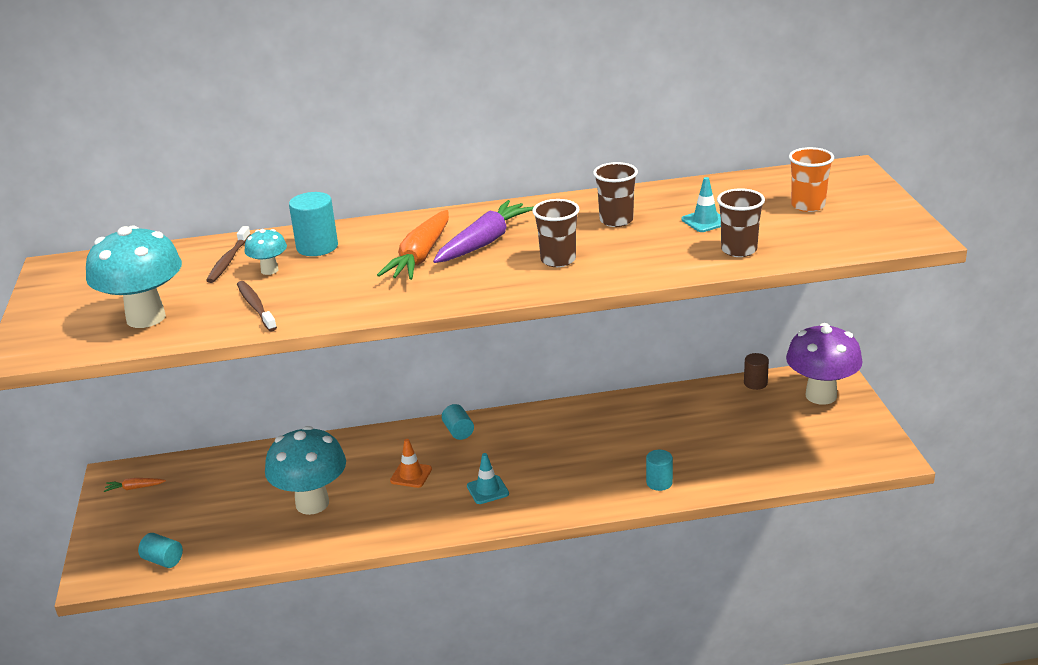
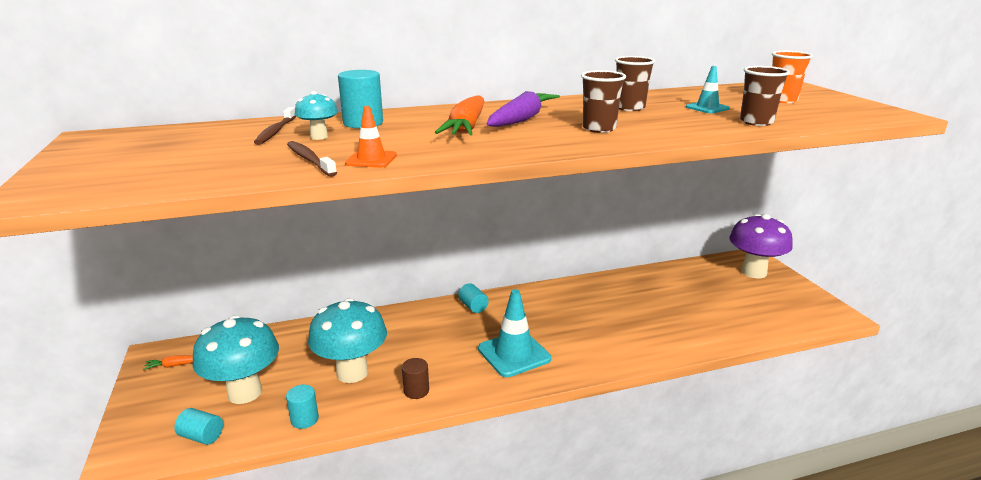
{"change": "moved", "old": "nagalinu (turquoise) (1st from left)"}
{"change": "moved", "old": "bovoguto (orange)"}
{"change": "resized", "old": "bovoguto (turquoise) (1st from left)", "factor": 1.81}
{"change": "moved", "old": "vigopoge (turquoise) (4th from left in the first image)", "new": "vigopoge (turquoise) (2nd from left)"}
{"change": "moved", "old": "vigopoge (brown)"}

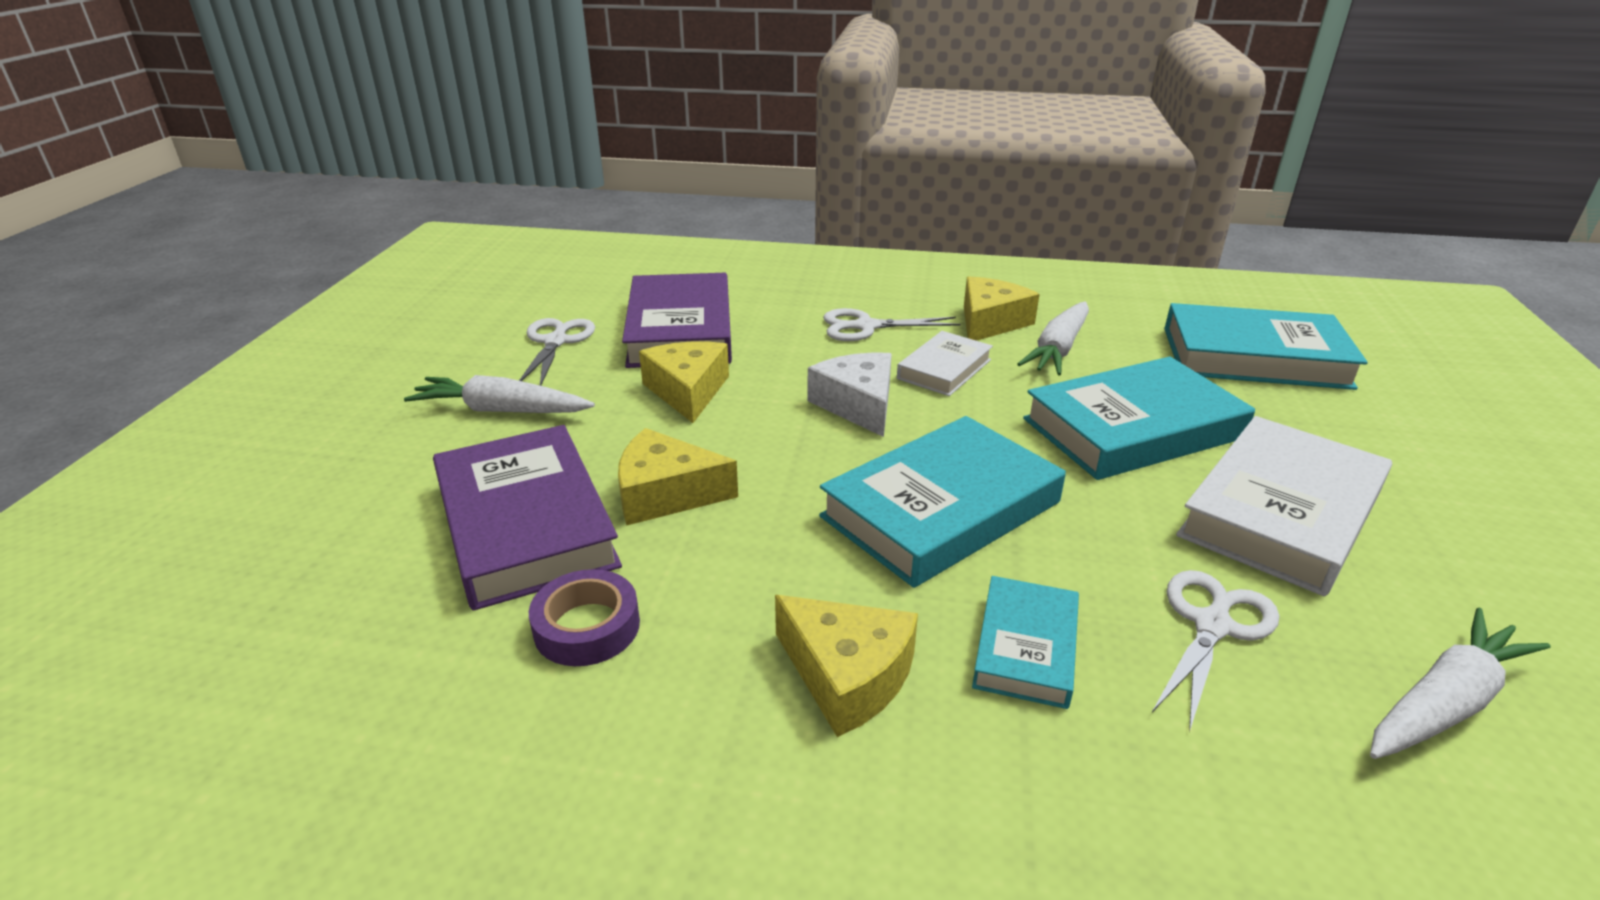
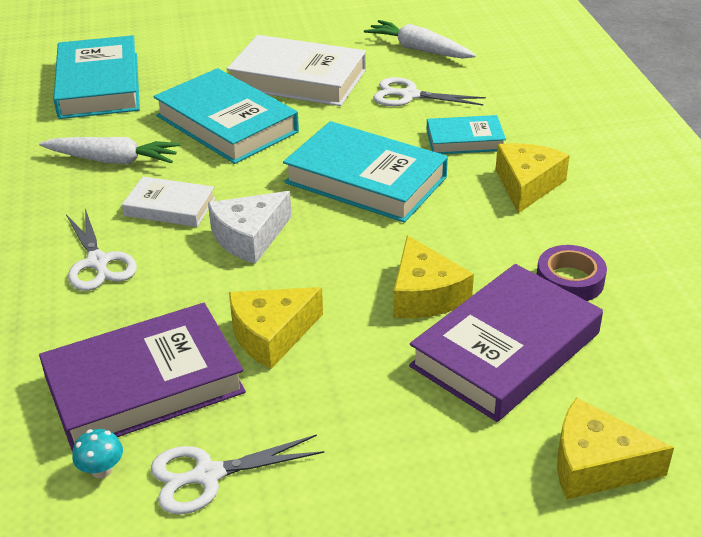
{"change": "removed", "old": "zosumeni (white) (1st from left)"}
{"change": "moved", "old": "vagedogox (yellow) (4th from left)"}
{"change": "added", "new": "nagalinu (turquoise)"}

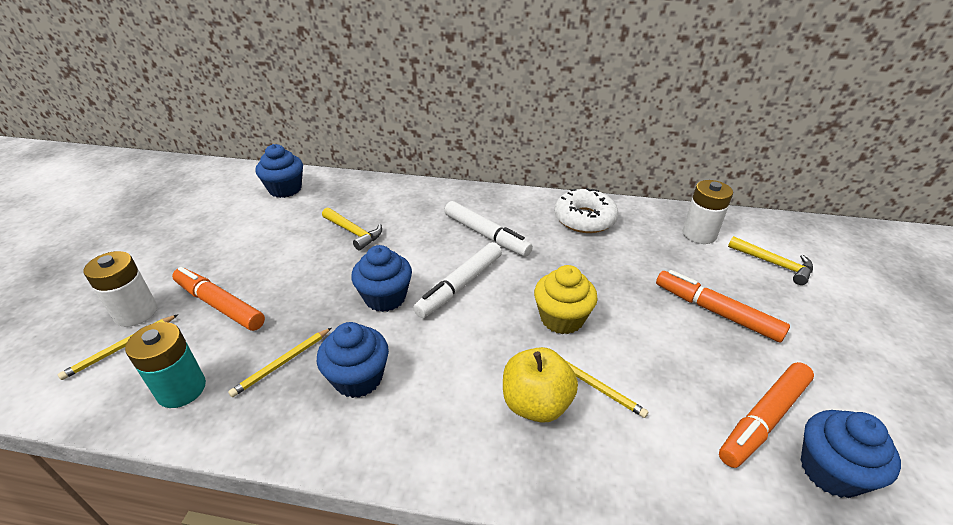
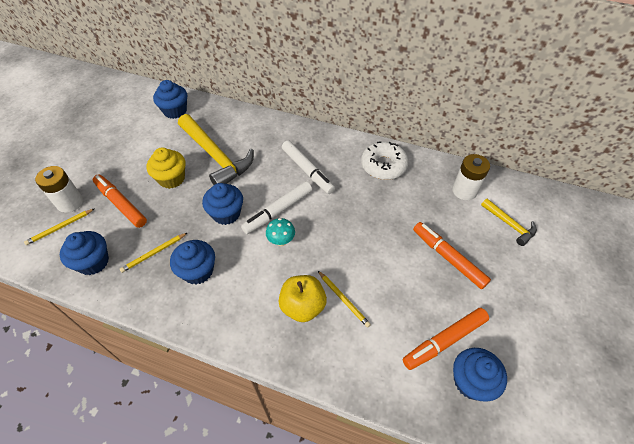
{"change": "replaced", "old": "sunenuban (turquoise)", "new": "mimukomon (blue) (1st from left)"}
{"change": "resized", "old": "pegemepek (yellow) (1st from left)", "factor": 1.94}
{"change": "moved", "old": "mimukomon (yellow)"}
{"change": "added", "new": "nagalinu (turquoise)"}

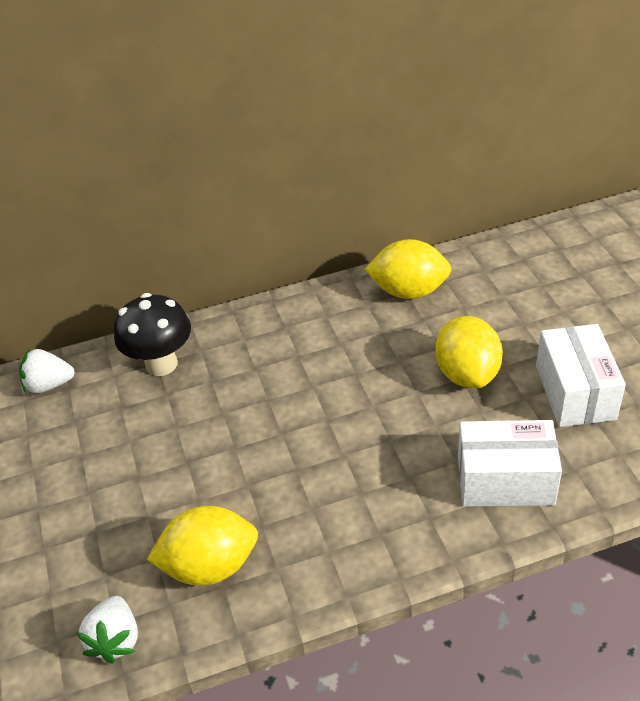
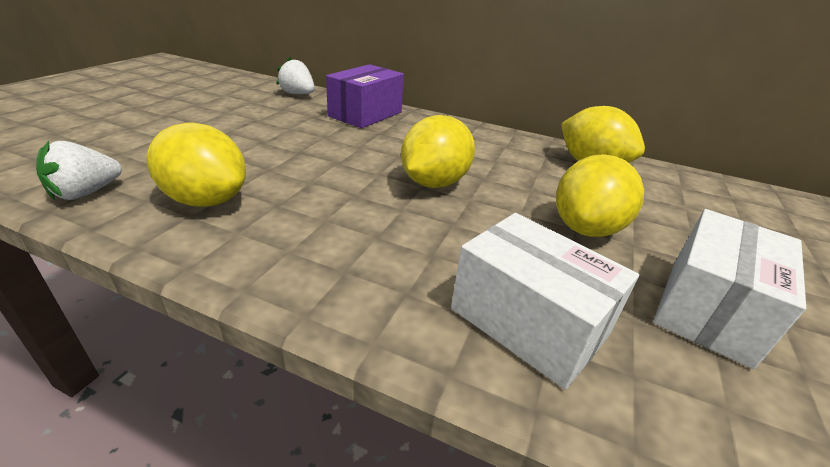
{"change": "replaced", "old": "nagalinu (black)", "new": "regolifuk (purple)"}
{"change": "added", "new": "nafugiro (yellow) (2nd from left)"}

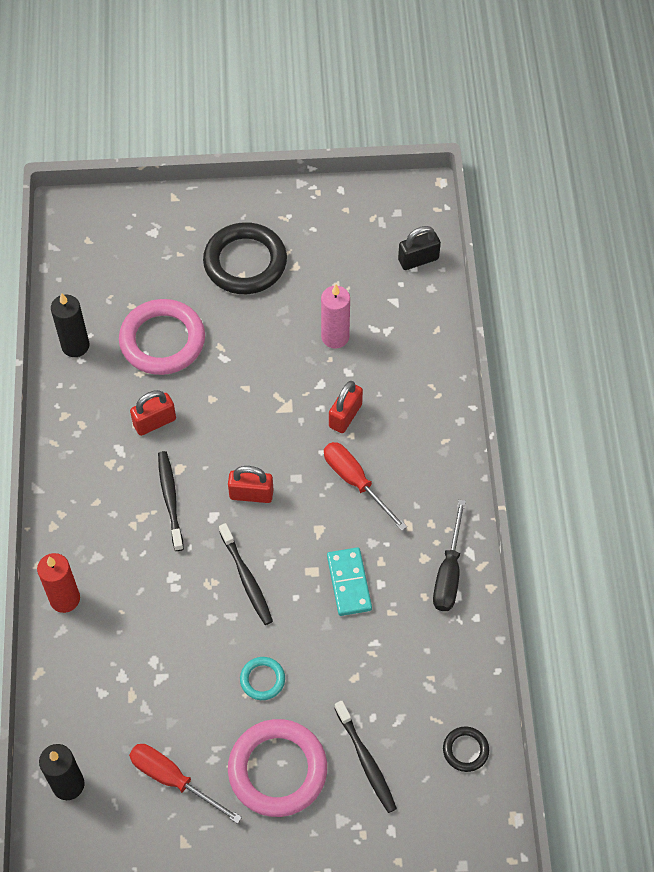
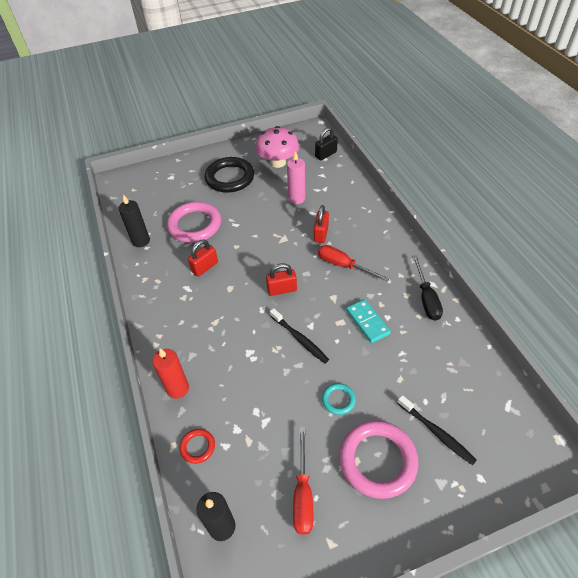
{"change": "turned", "old": "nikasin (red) (1st from left)", "degrees": -105}
{"change": "removed", "old": "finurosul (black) (1st from left)"}
{"change": "removed", "old": "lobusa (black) (2nd from left)"}
{"change": "added", "new": "lobusa (red)"}
{"change": "added", "new": "nagalinu (pink)"}

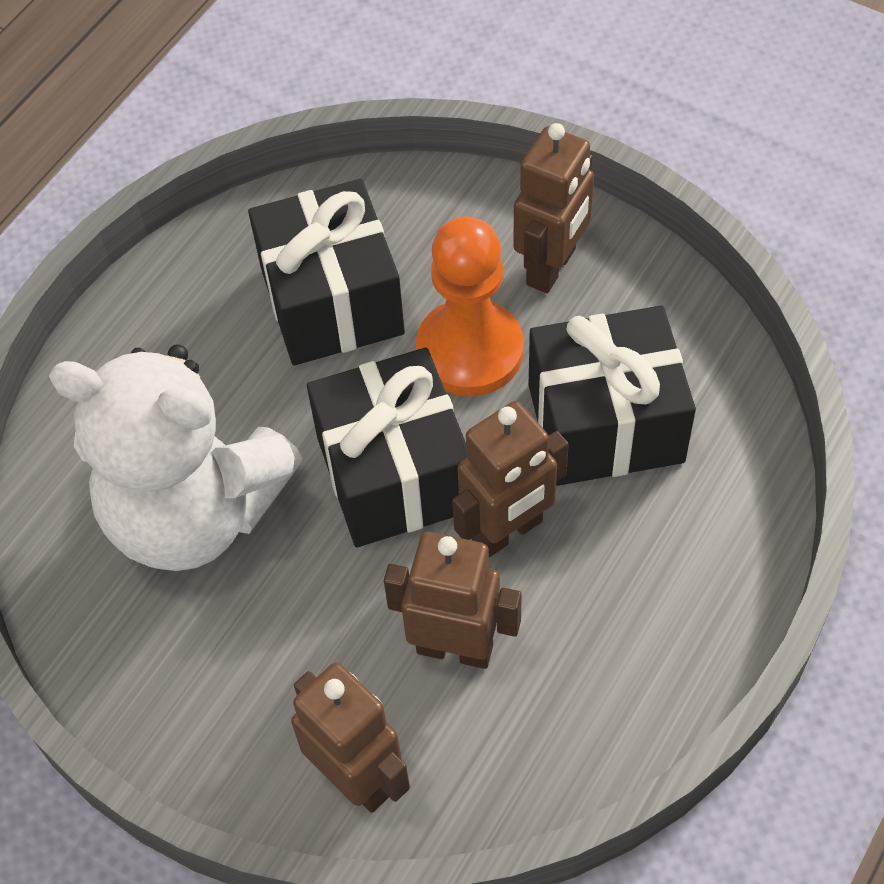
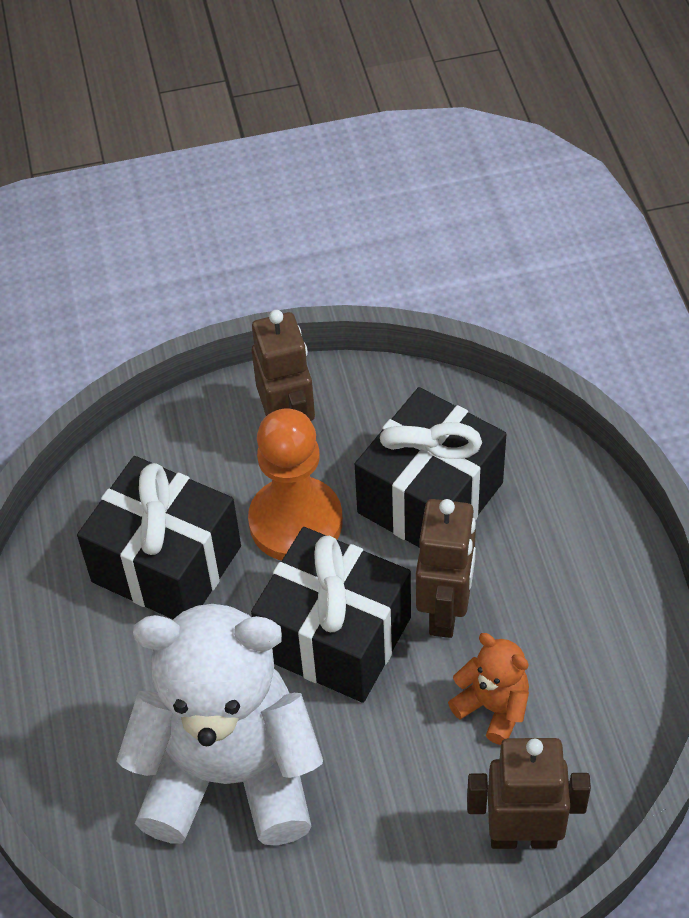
{"change": "turned", "old": "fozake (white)", "degrees": -150}
{"change": "replaced", "old": "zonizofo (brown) (2nd from left)", "new": "fozake (orange)"}

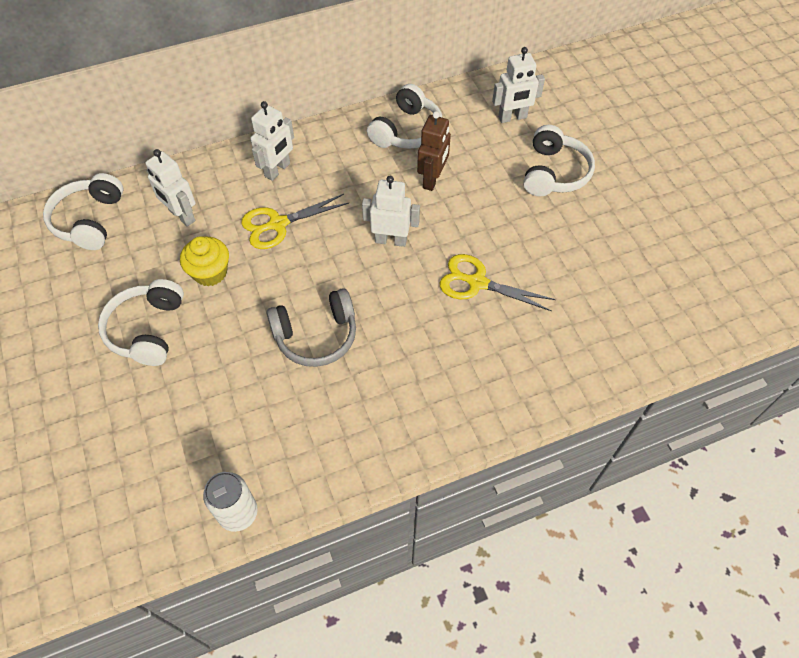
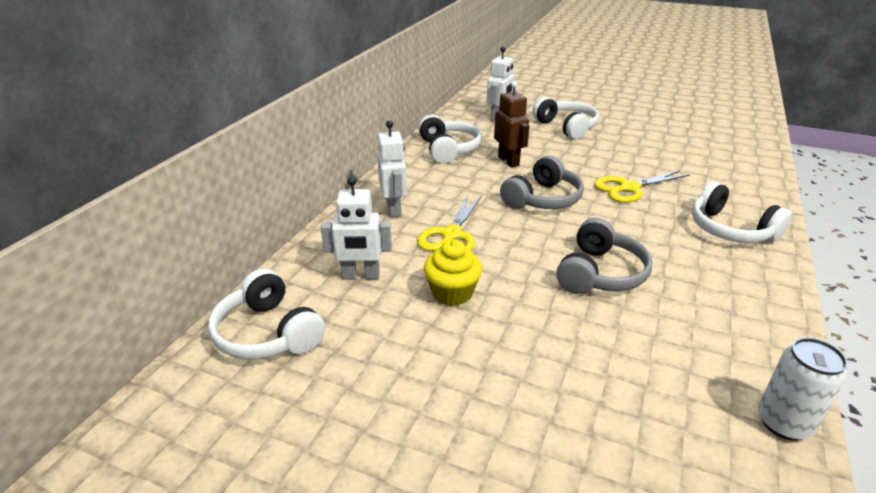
{"change": "moved", "old": "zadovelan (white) (2nd from left in the first image)", "new": "zadovelan (white) (4th from left)"}
{"change": "replaced", "old": "zonizofo (white) (3rd from left)", "new": "zadovelan (grey) (1st from left)"}

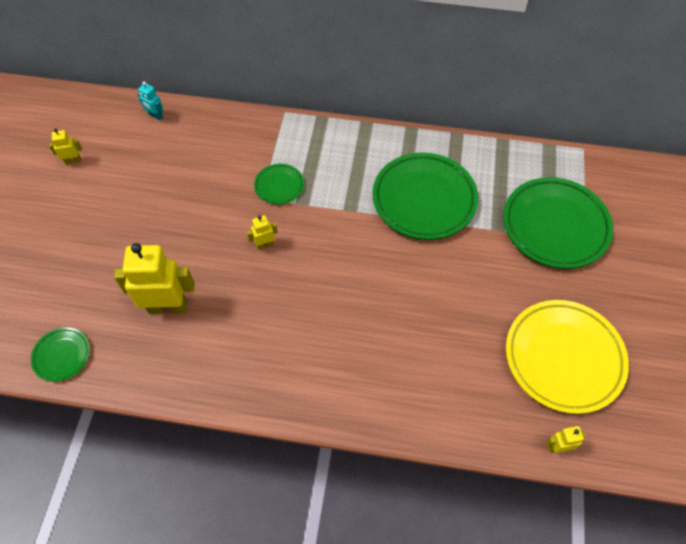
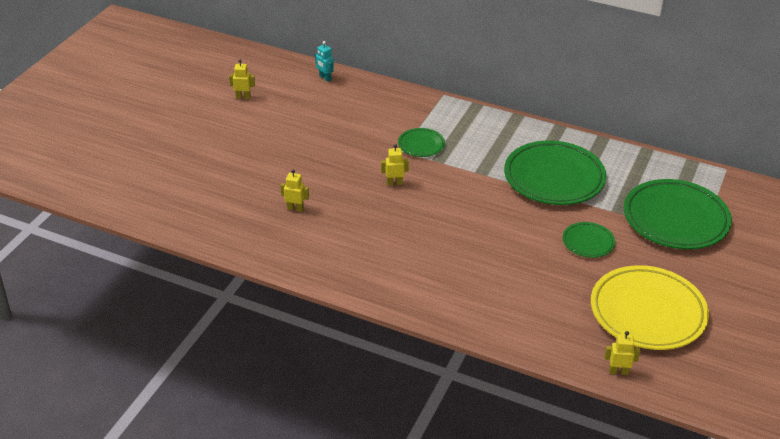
{"change": "moved", "old": "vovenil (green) (1st from left in the first image)", "new": "vovenil (green) (3rd from left)"}
{"change": "resized", "old": "zonizofo (yellow) (2nd from left)", "factor": 0.46}

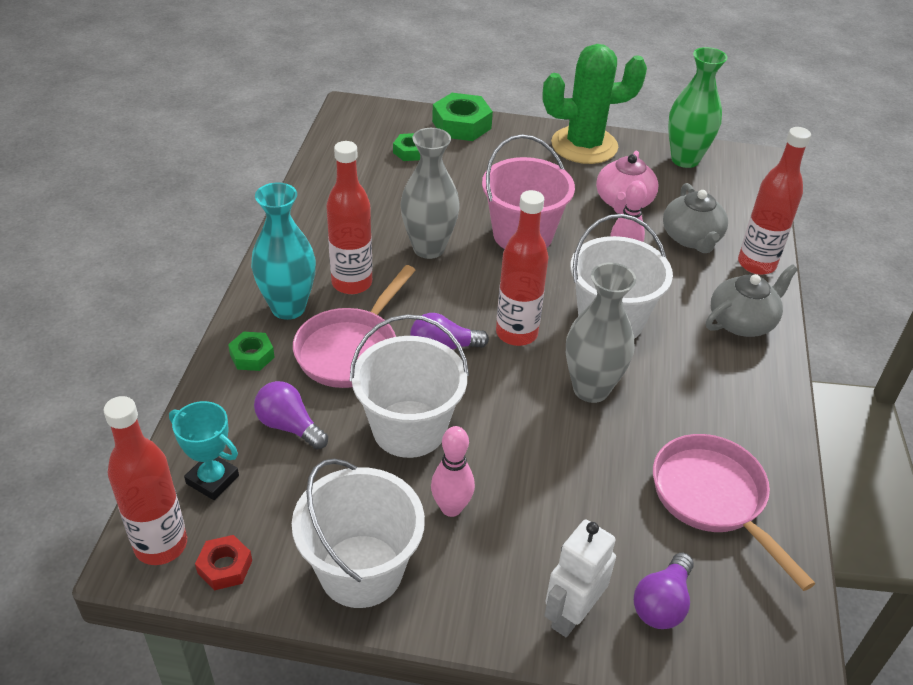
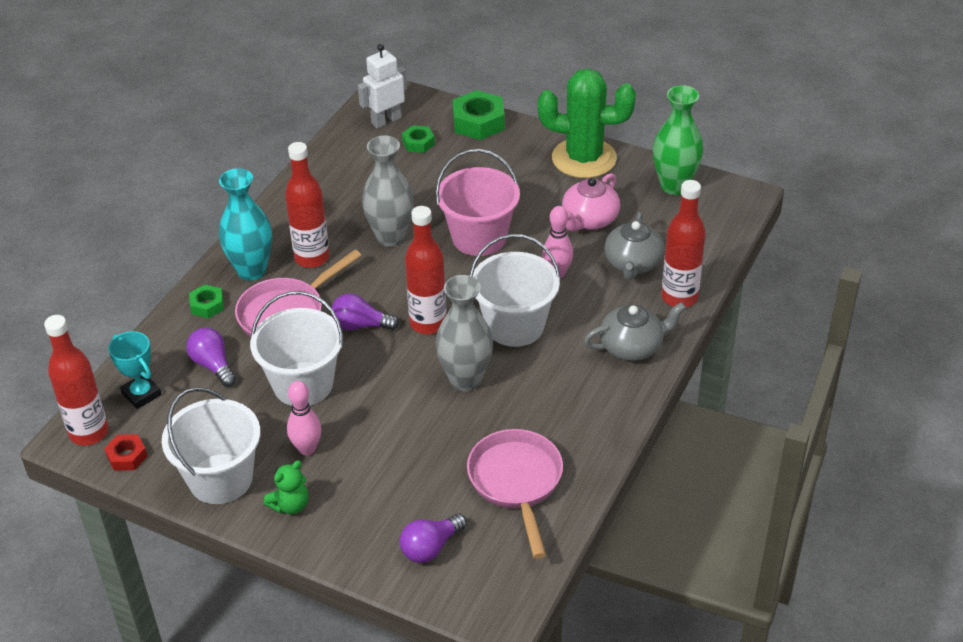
{"change": "moved", "old": "zonizofo (white)"}
{"change": "added", "new": "fozake (green)"}

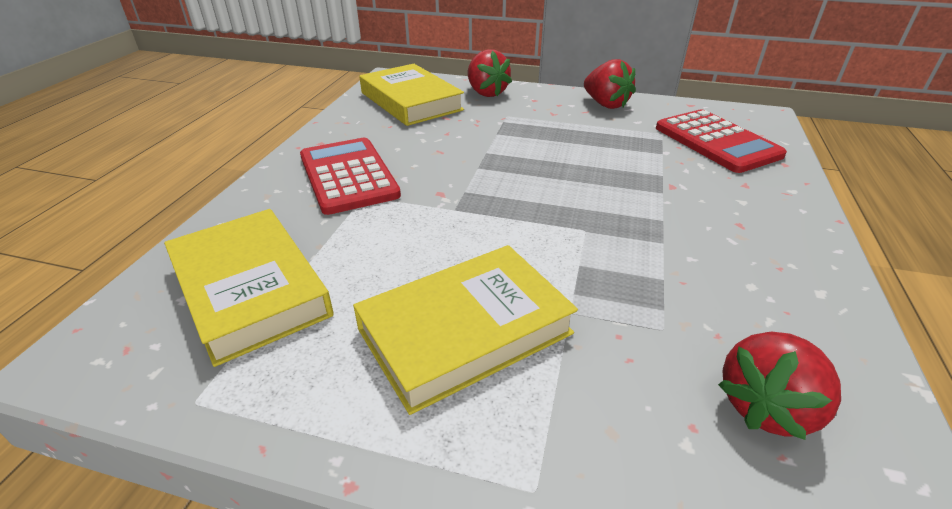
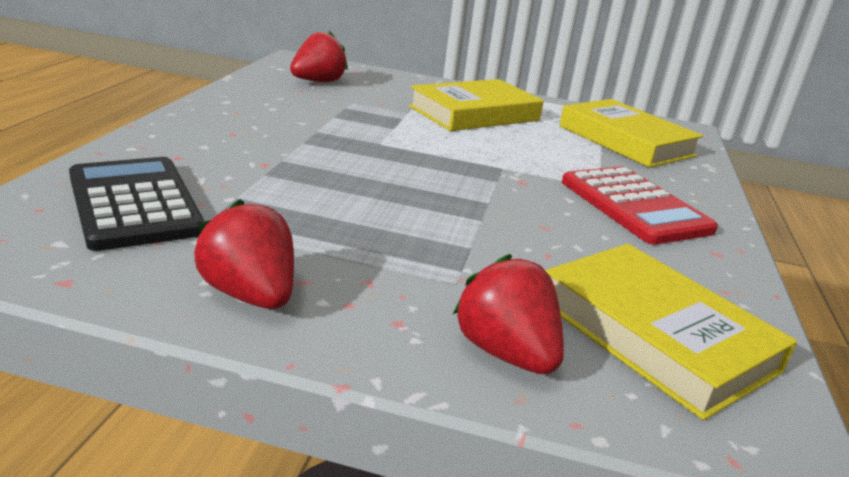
{"change": "recoloured", "old": "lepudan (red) (2nd from left)", "new": "lepudan (black)"}

